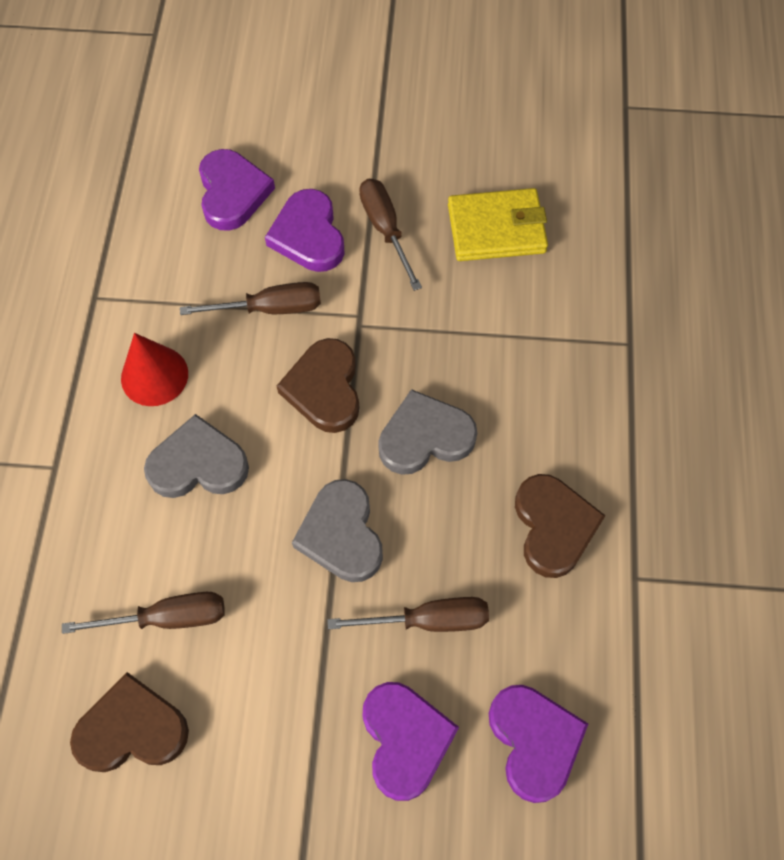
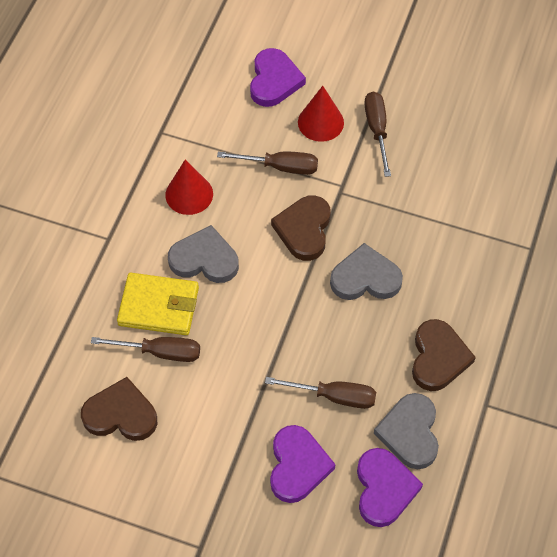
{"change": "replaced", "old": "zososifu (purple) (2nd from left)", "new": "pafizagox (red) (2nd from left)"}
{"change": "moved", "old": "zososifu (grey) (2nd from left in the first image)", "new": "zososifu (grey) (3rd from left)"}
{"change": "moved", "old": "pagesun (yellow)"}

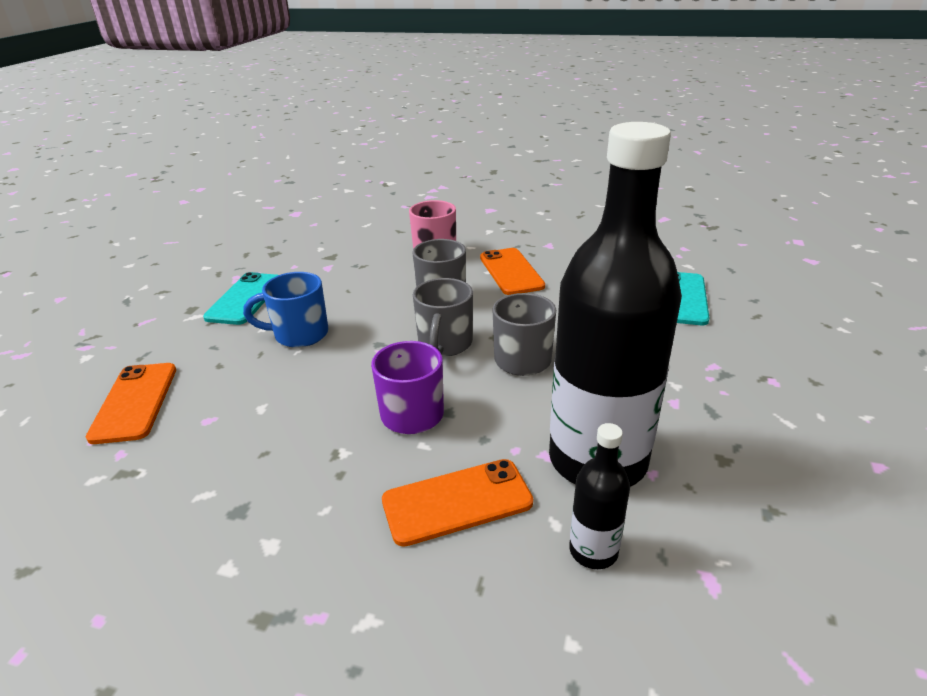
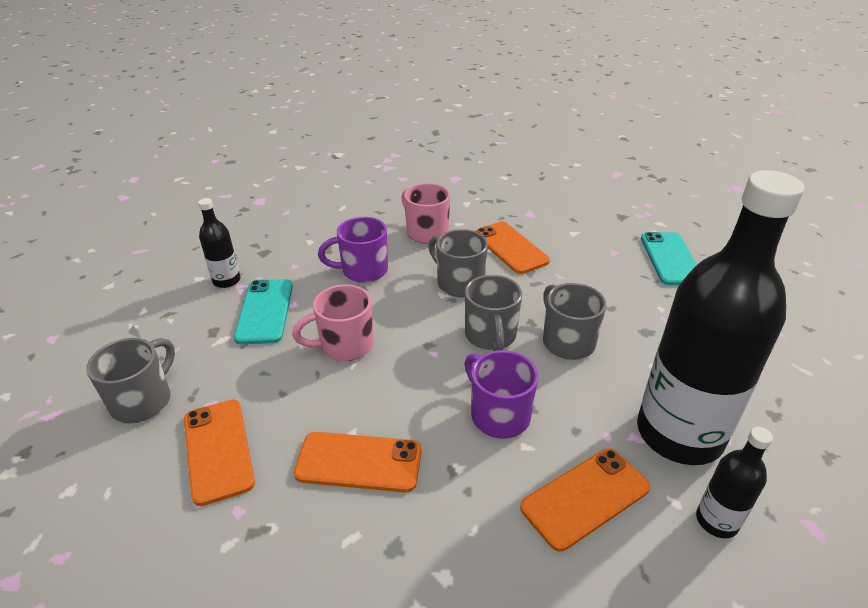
{"change": "recoloured", "old": "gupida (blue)", "new": "gupida (pink) (1st from left)"}
{"change": "added", "new": "gupida (grey) (1st from left)"}
{"change": "added", "new": "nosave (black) (1st from left)"}
{"change": "added", "new": "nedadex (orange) (2nd from left)"}
{"change": "added", "new": "gupida (purple) (1st from left)"}

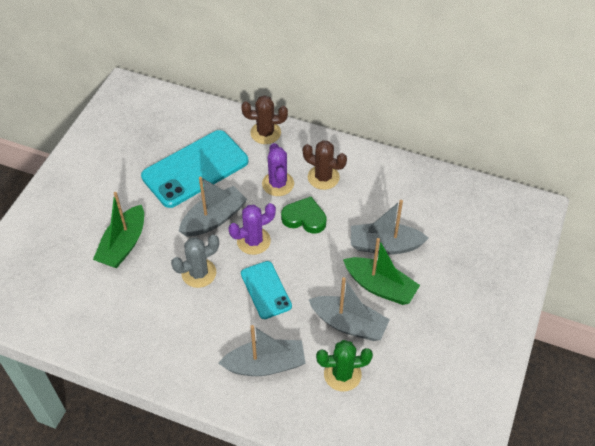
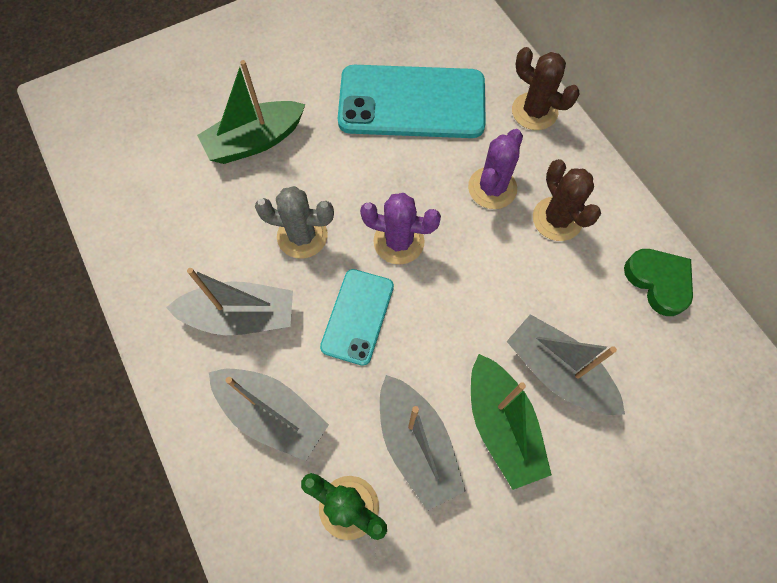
{"change": "moved", "old": "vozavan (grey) (1st from left)"}
{"change": "moved", "old": "zososifu (green)"}

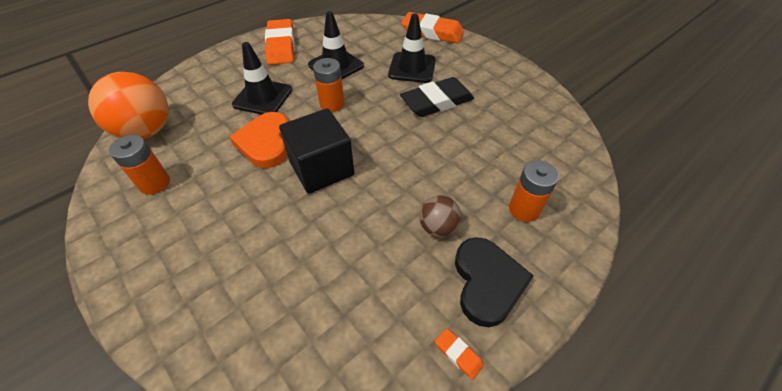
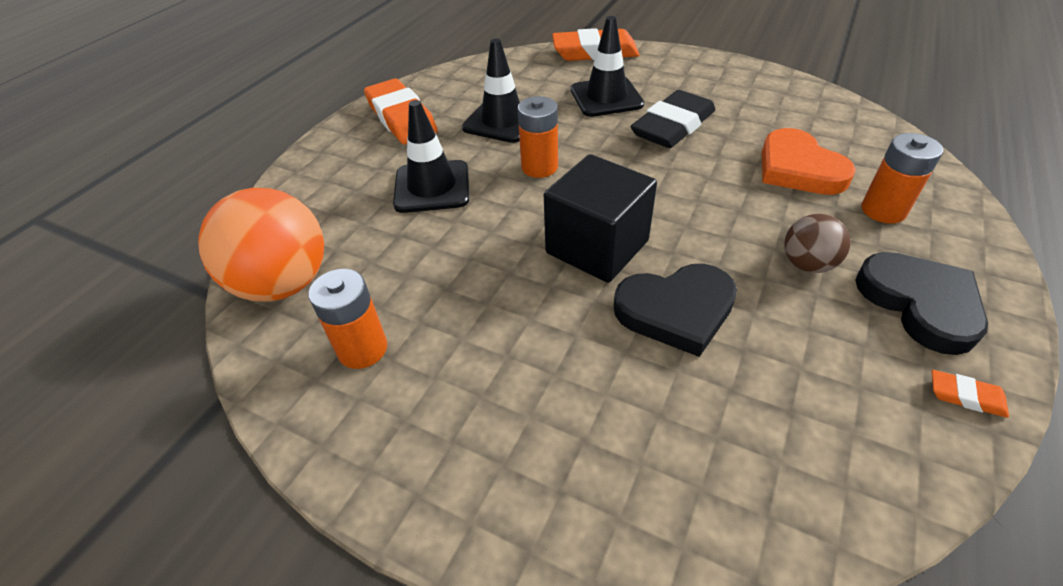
{"change": "moved", "old": "zososifu (orange)"}
{"change": "added", "new": "zososifu (black) (1st from left)"}

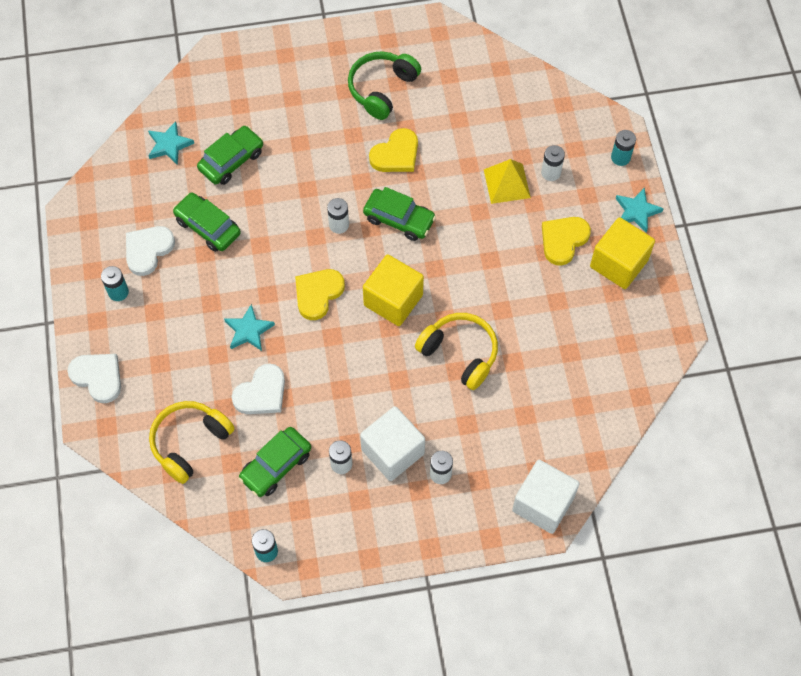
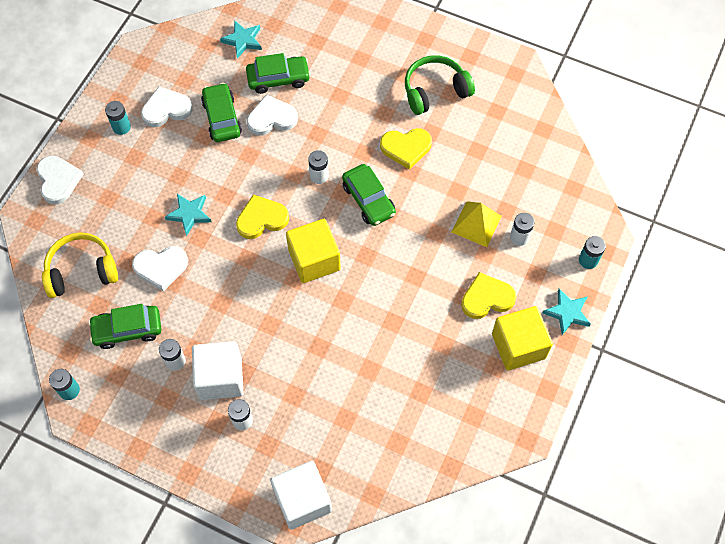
{"change": "removed", "old": "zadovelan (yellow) (2nd from left)"}
{"change": "added", "new": "zososifu (white) (4th from left)"}

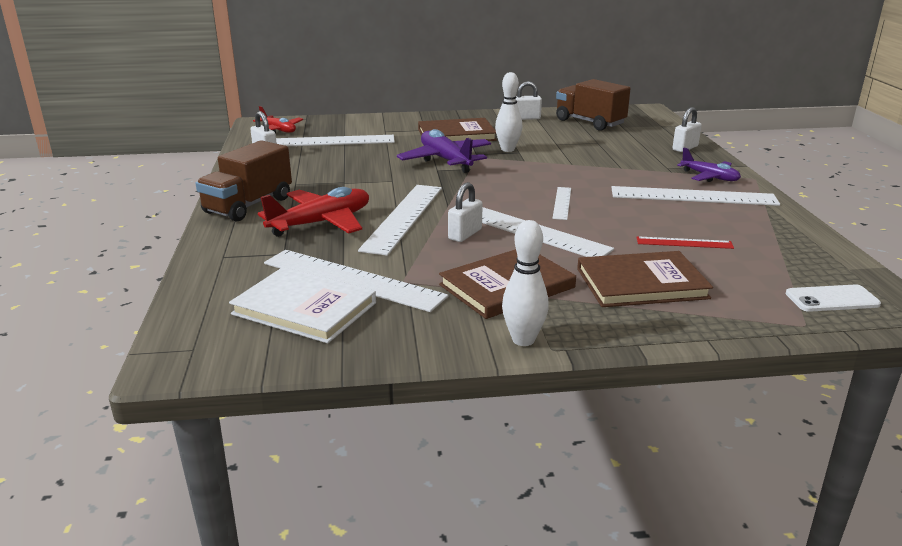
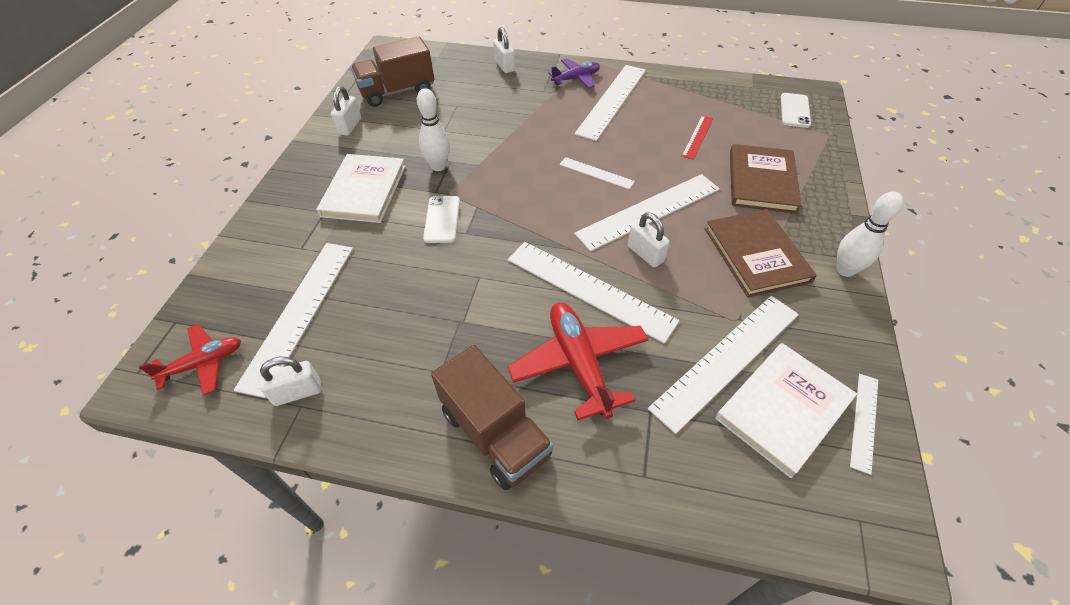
{"change": "replaced", "old": "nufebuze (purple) (1st from left)", "new": "nedadex (white) (1st from left)"}
{"change": "recoloured", "old": "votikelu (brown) (1st from left)", "new": "votikelu (white) (1st from left)"}
{"change": "added", "new": "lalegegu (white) (7th from left)"}

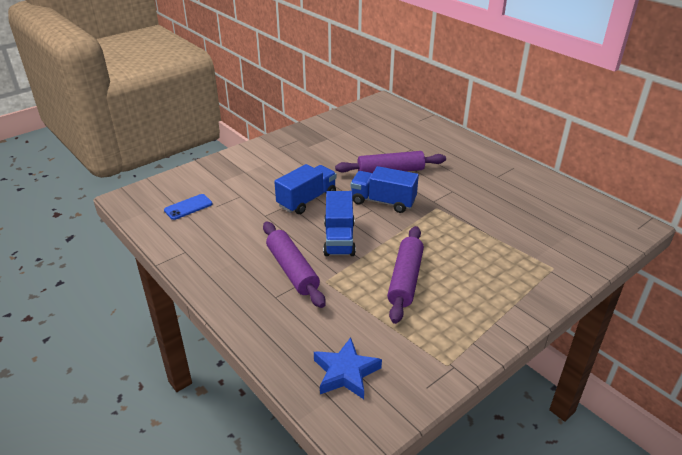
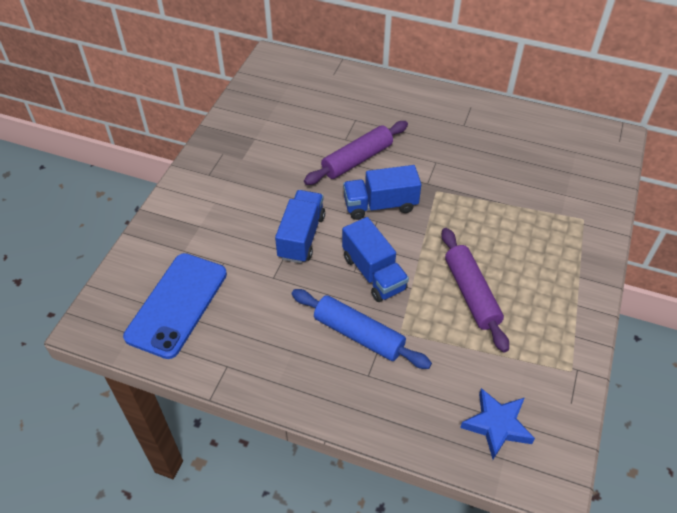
{"change": "resized", "old": "nedadex (blue)", "factor": 2.06}
{"change": "recoloured", "old": "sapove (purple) (1st from left)", "new": "sapove (blue)"}

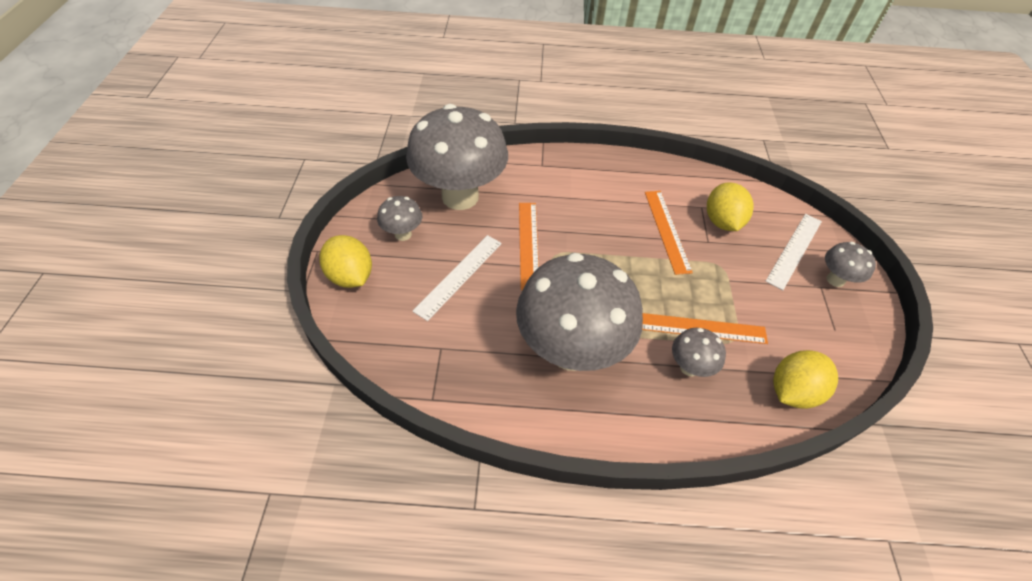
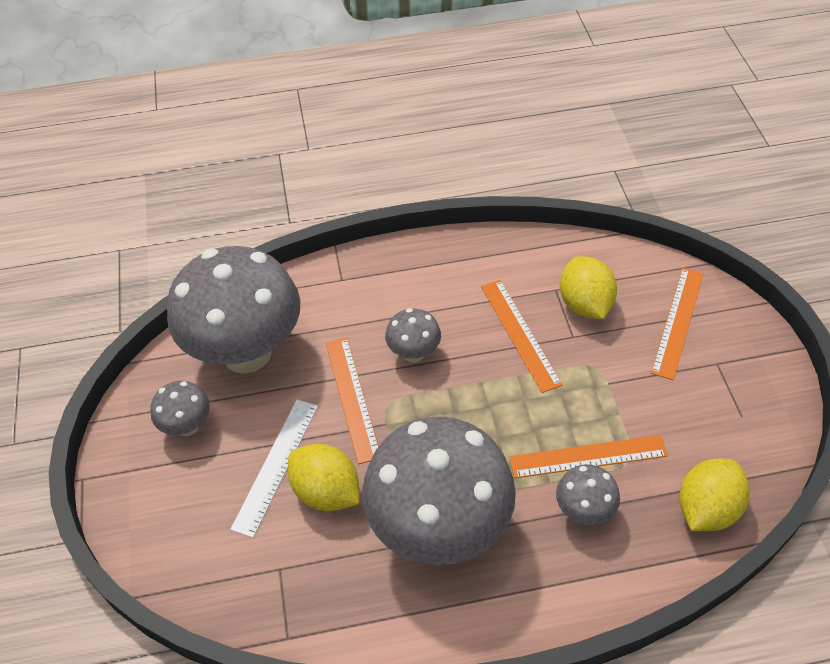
{"change": "moved", "old": "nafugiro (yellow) (1st from left)"}
{"change": "recoloured", "old": "lalegegu (white) (2nd from left)", "new": "lalegegu (orange) (4th from left)"}
{"change": "moved", "old": "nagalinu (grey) (5th from left in the first image)", "new": "nagalinu (grey) (3rd from left)"}

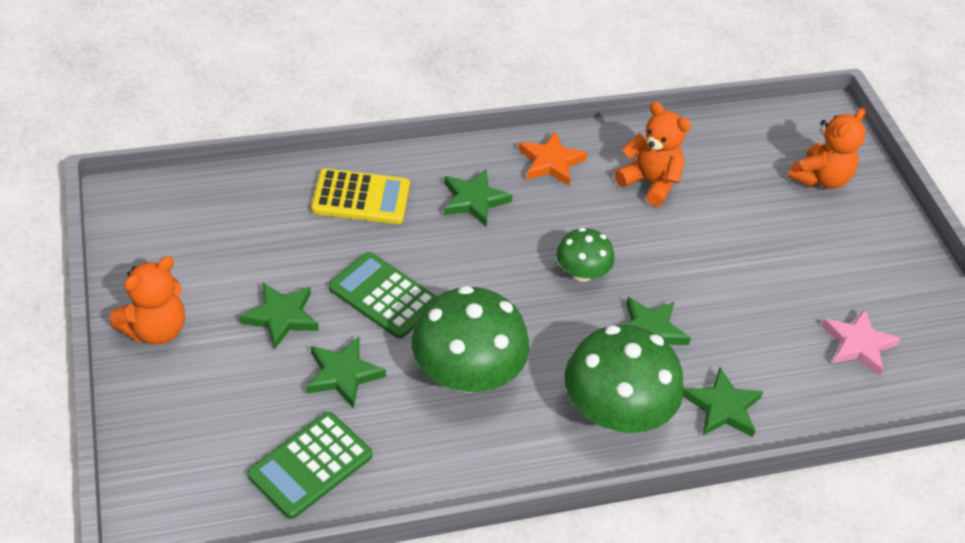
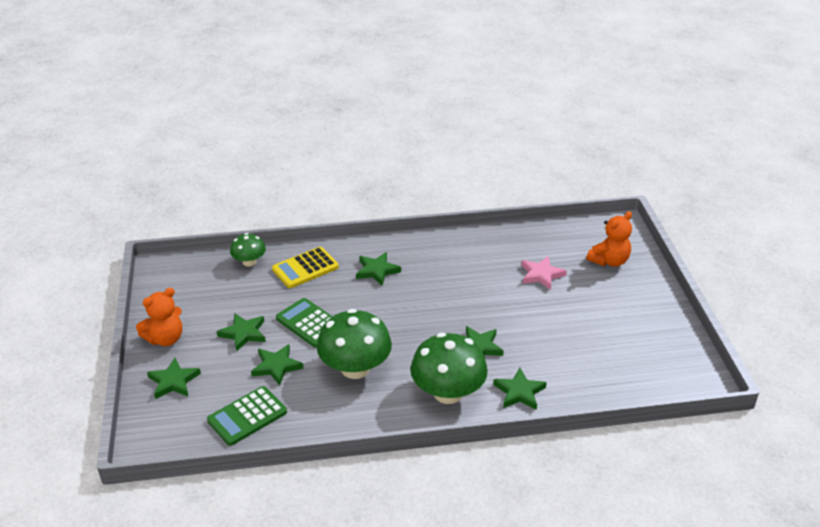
{"change": "turned", "old": "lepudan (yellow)", "degrees": 135}
{"change": "removed", "old": "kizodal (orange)"}
{"change": "moved", "old": "nagalinu (green) (2nd from left in the first image)", "new": "nagalinu (green) (1st from left)"}
{"change": "removed", "old": "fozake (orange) (2nd from left)"}
{"change": "moved", "old": "kizodal (pink)"}
{"change": "added", "new": "kizodal (green) (1st from left)"}

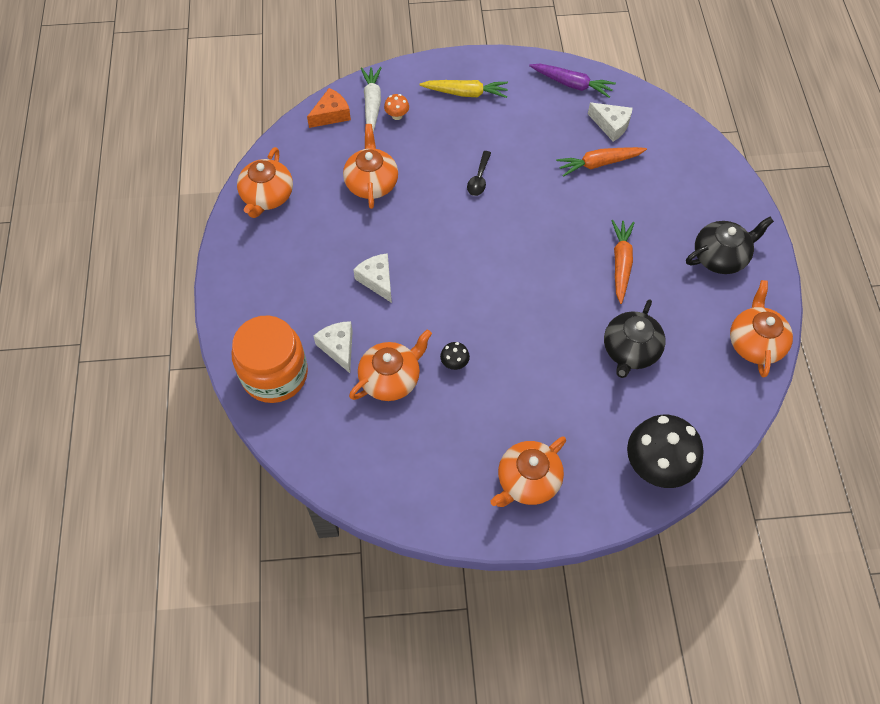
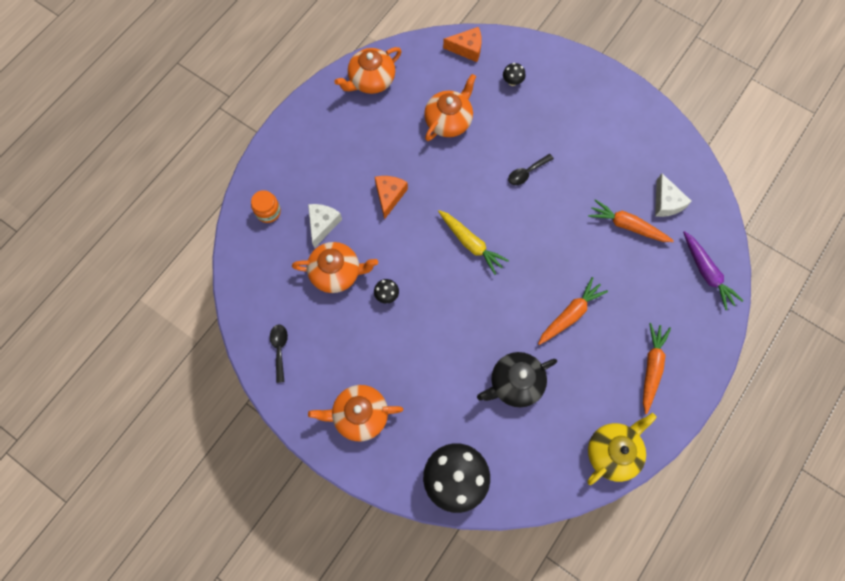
{"change": "resized", "old": "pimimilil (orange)", "factor": 0.46}
{"change": "recoloured", "old": "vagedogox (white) (2nd from left)", "new": "vagedogox (orange) (1st from left)"}
{"change": "removed", "old": "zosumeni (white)"}
{"change": "recoloured", "old": "nagalinu (orange)", "new": "nagalinu (black) (3rd from left)"}
{"change": "moved", "old": "zosumeni (yellow)"}
{"change": "moved", "old": "zosumeni (purple)"}
{"change": "replaced", "old": "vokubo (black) (2nd from left)", "new": "zosumeni (orange) (3rd from left)"}
{"change": "recoloured", "old": "vokubo (orange) (5th from left)", "new": "vokubo (yellow)"}
{"change": "added", "new": "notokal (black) (1st from left)"}

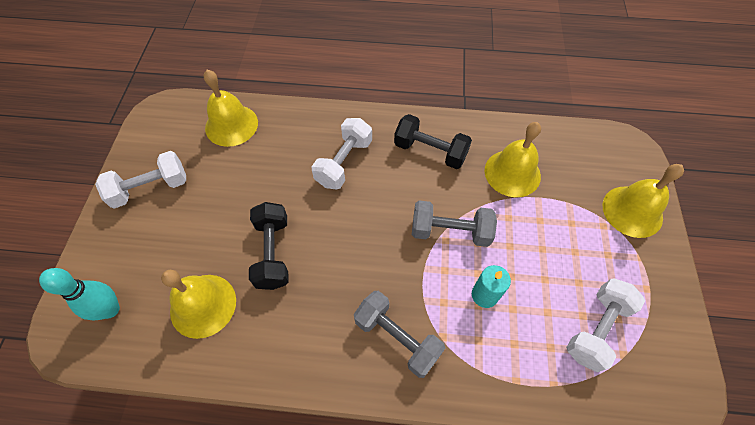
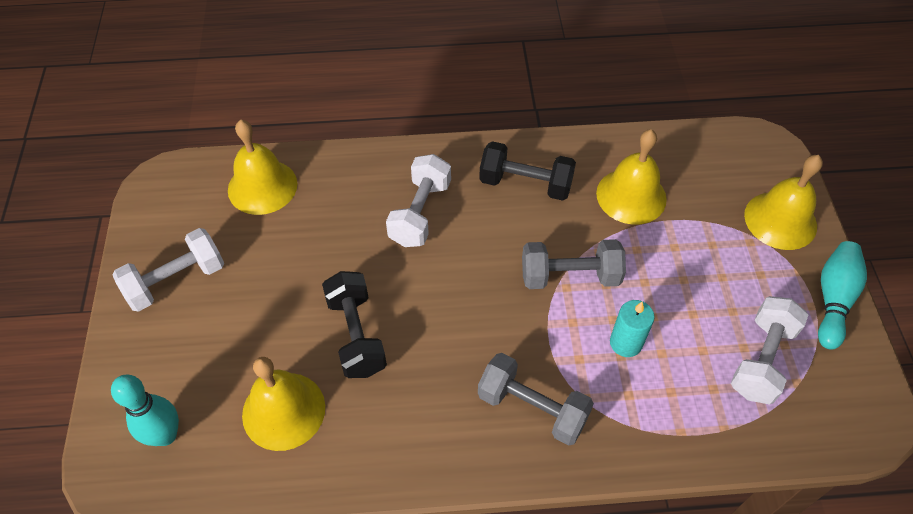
{"change": "added", "new": "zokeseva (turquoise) (2nd from left)"}

